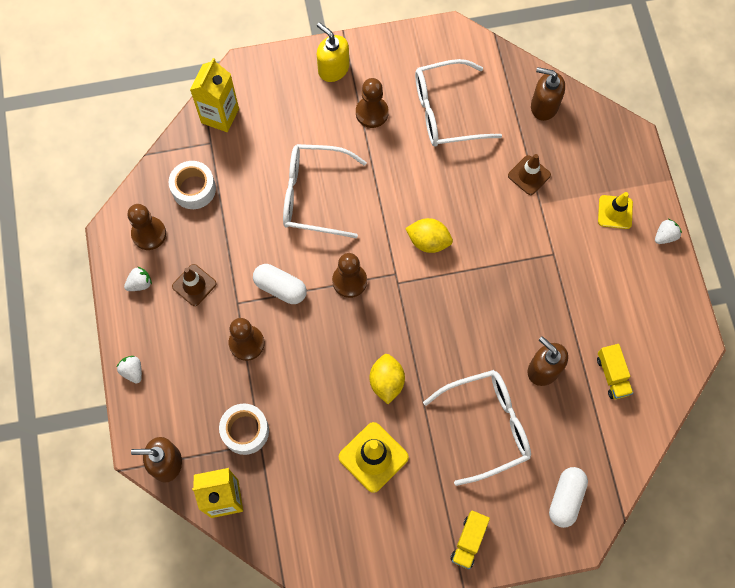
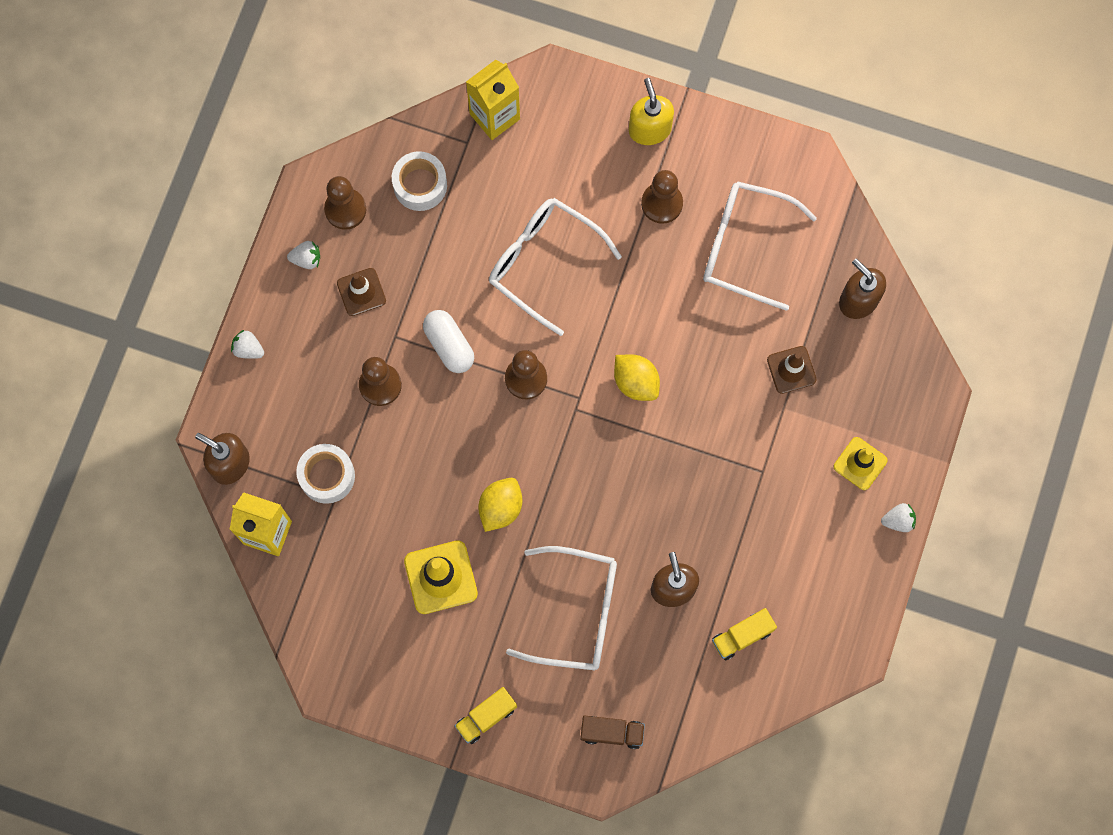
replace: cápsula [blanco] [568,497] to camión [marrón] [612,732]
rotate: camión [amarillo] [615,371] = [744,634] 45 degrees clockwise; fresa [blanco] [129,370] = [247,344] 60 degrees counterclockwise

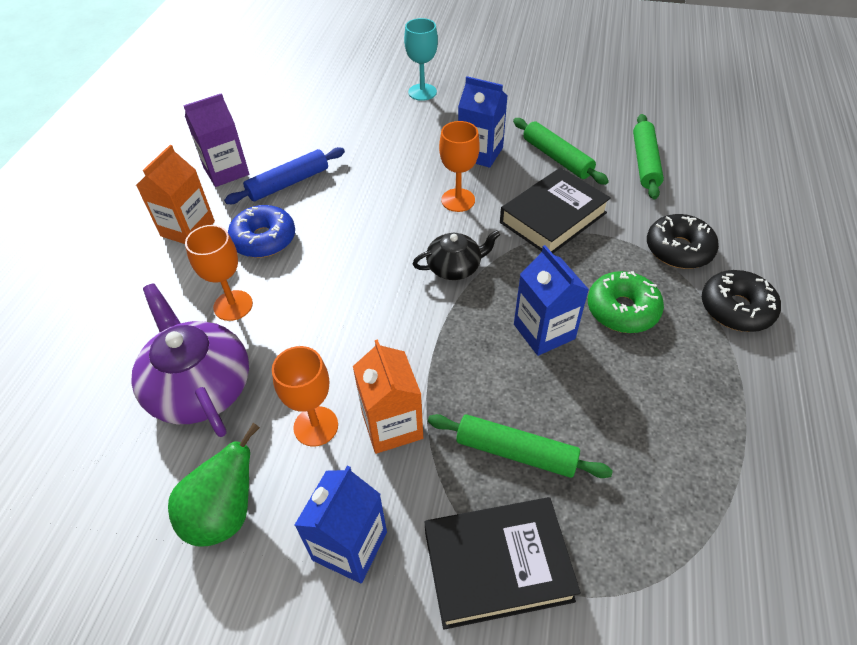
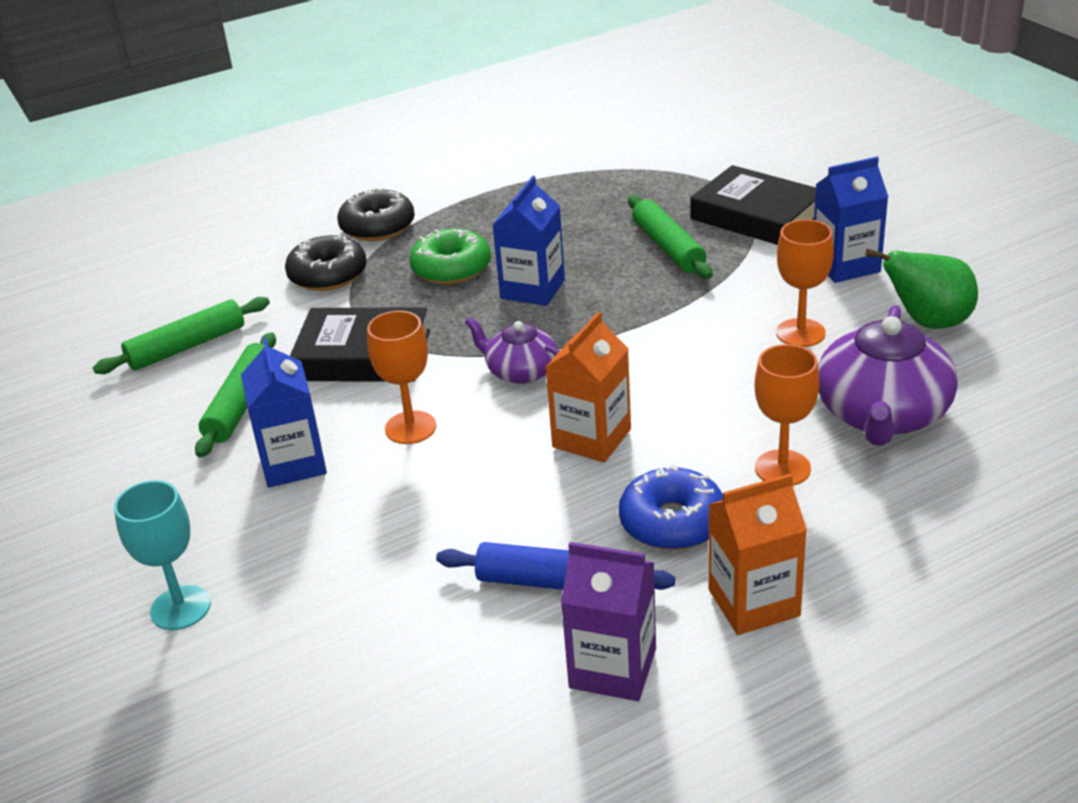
move: cartón de leche [naranja] [388,396] to [588,387]
recolor: tetera [negro] [456,255] to tetera [morado] [512,350]

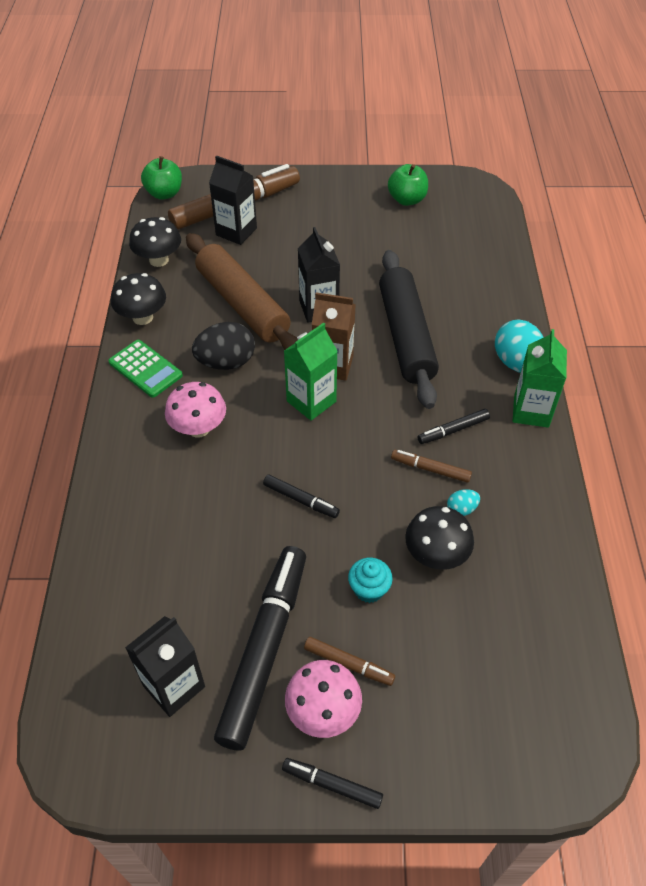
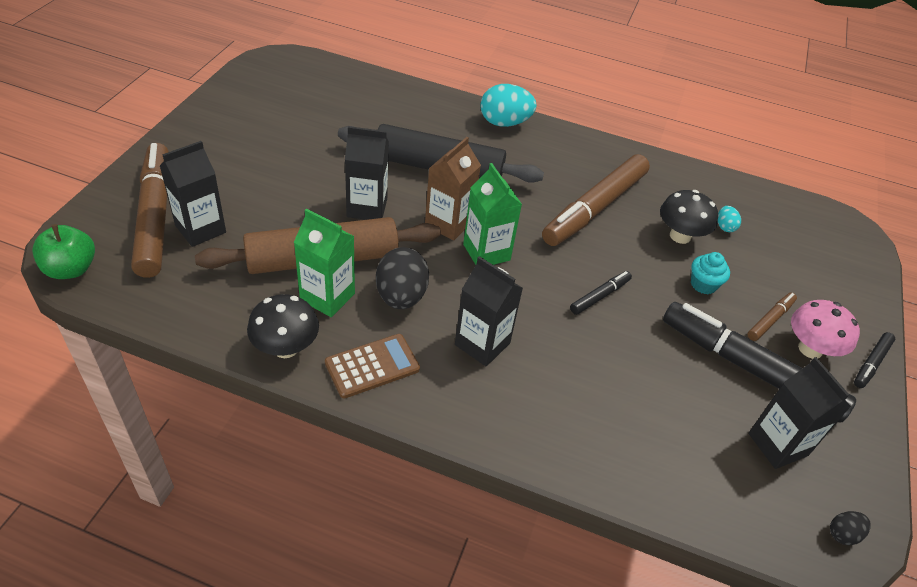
delete: manzana [verde] [408,185]; seta [negro] [155,242]; rotulador [negro] [454,426]
insert: huevo [negro] [850,528]
move: cartón de leche [verde] [540,378] to [324,262]; huevo [turquesa] [463,502] to [729,219]
replace: seta [rosa] [195,410] to cartón de leche [negro] [489,311]
recolor: calculadora [verde] [145,369] to calculadora [marrón] [372,366]
resize: rotulador [marrón] [431,466] = [596,200] x2.24

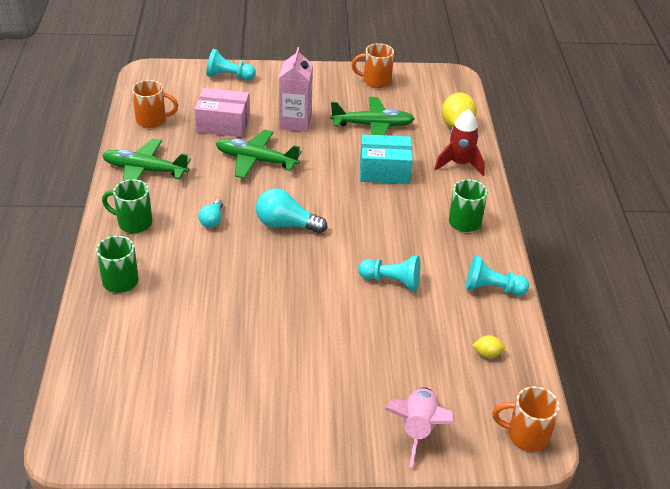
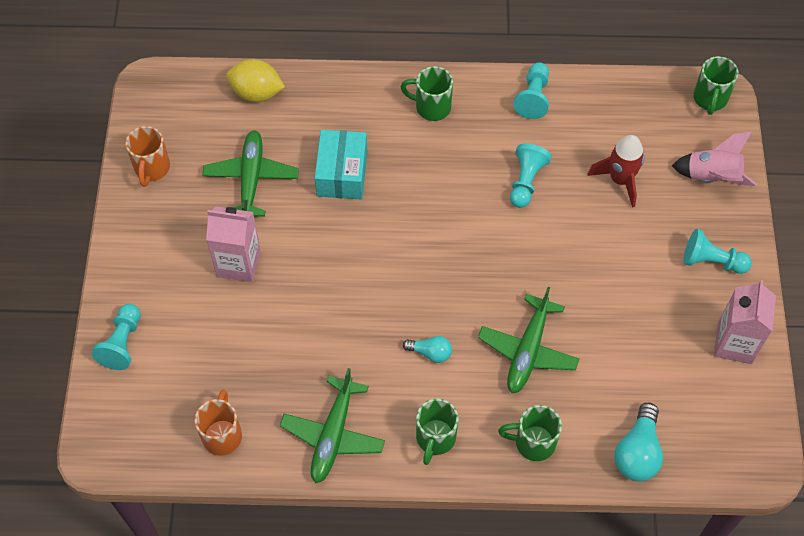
delete: caja [rosa] [222,112]; limón [amarillo] [488,346]
insert: peón [turquesa] [717,251]; cartón de leche [rosa] [745,322]
move: cohete [rojo] [459,142] to [616,171]; avión [verde] [259,154] to [528,340]; bombilla [turquesa] [291,210] to [638,442]
recolor: taza [naranja] [526,419] to taza [verde] [716,85]

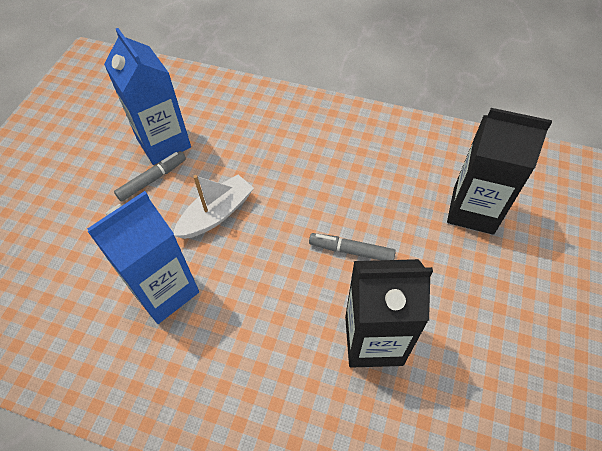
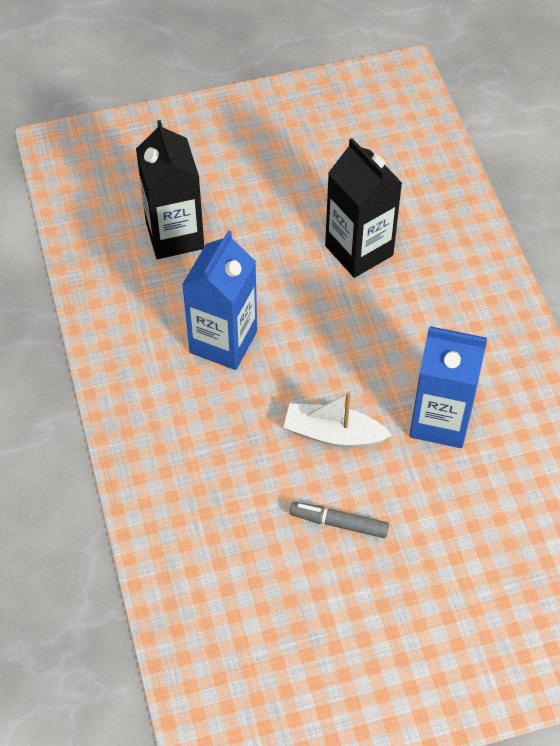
delete: rotulador [gris] [352,246]
move: cartón de leche [azul] [147,96] to [219,300]

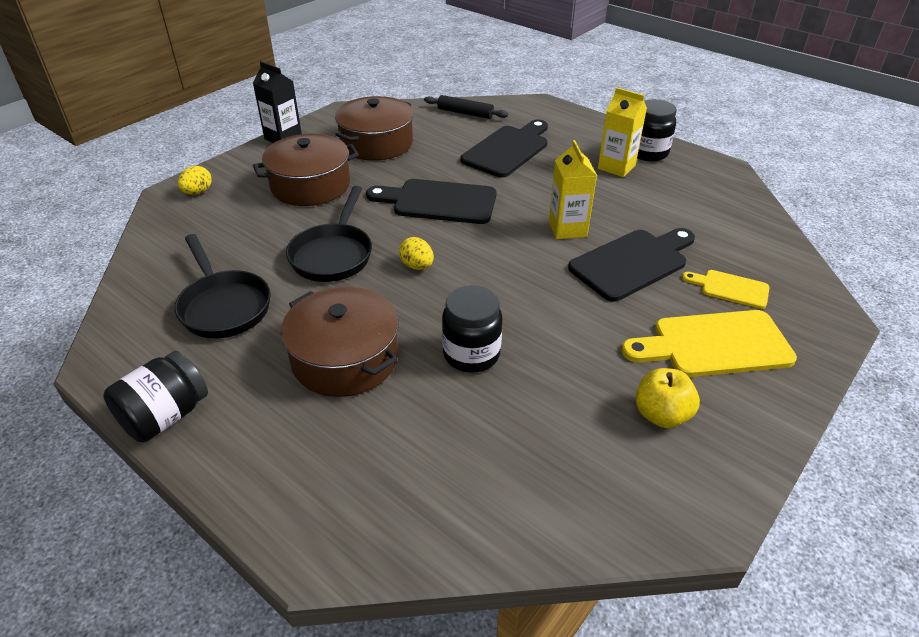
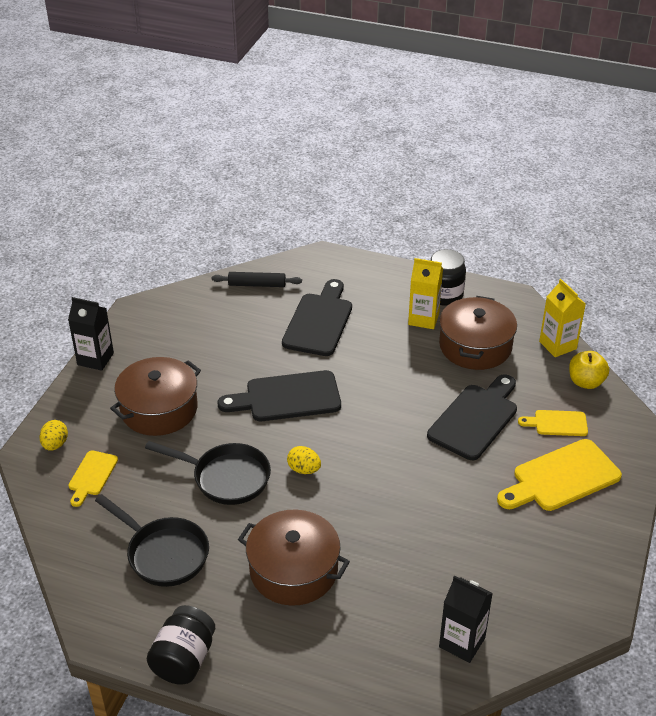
delete: tarro [negro] [472,329]
insert: tabla de cortar [amarillo] [93,479]; cartón de leche [negro] [466,619]
move: olla [marrón] [374,128] to [478,333]; cartón de leche [amarillo] [573,189] to [562,318]; manzana [amarillo] [667,398] to [589,370]
rotate: sartén [negro] [329,234] = [208,473] 60 degrees counterclockwise

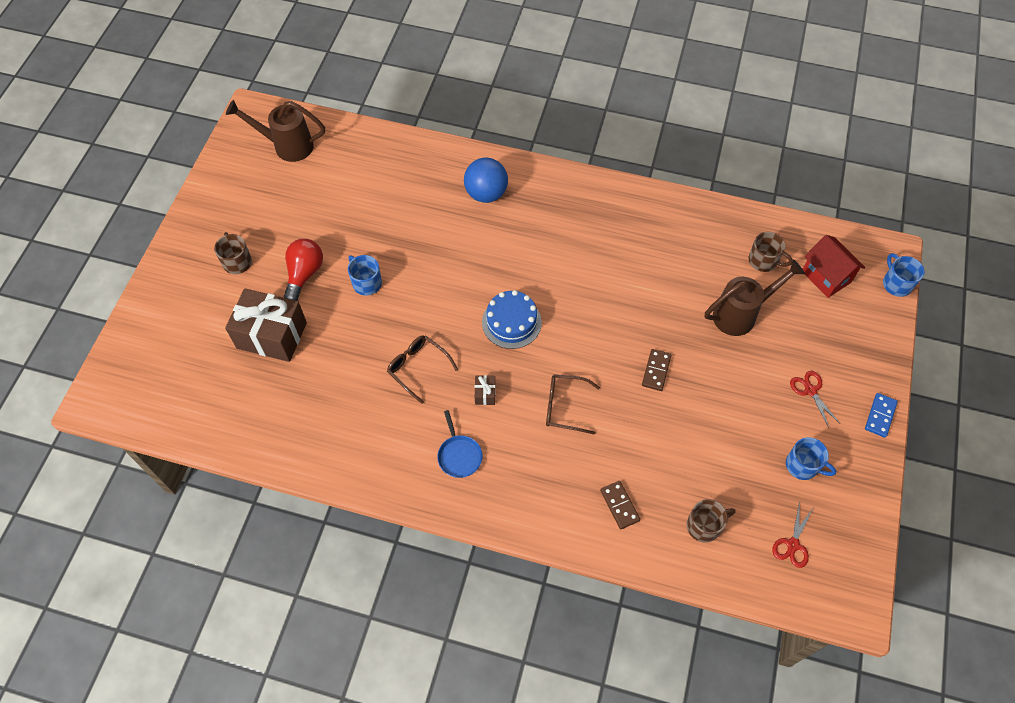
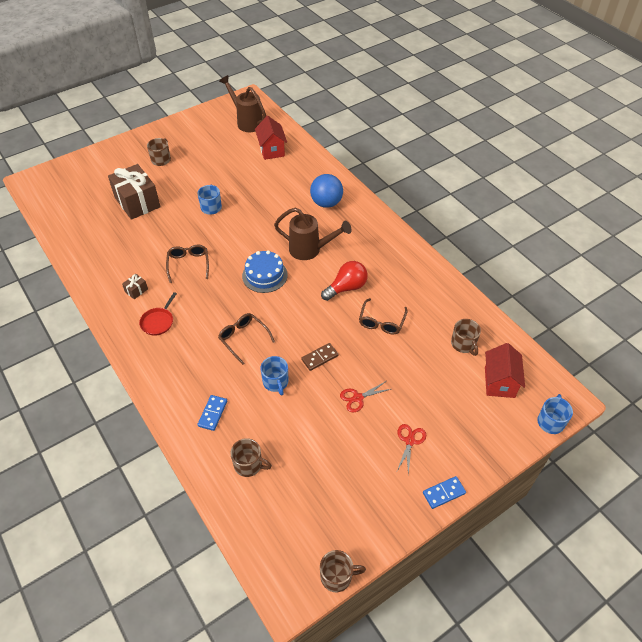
insert: casa [rojo] [271,138]; gafas [marrón] [383,316]; taza [marrón] [343,571]
move: bombilla [rojo] [303,270] to [344,281]; regadera [marrón] [755,297] to [313,234]; regalo [marrón] [485,390] to [135,286]; taza [azul] [811,458] to [274,375]; tijeras [rojo] [792,535] to [365,397]
recolor: sartén [azul] [460,444] to sartén [rojo] [158,313]; ficha de dominó [marrón] [620,505] to ficha de dominó [azul] [212,413]

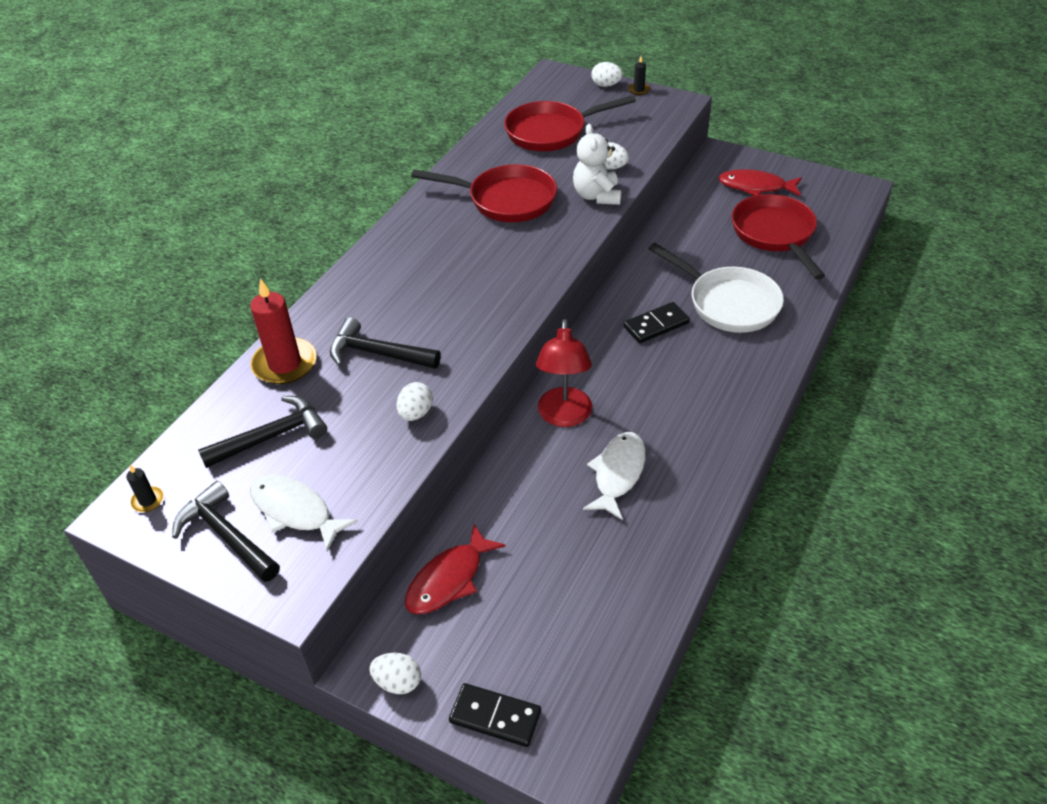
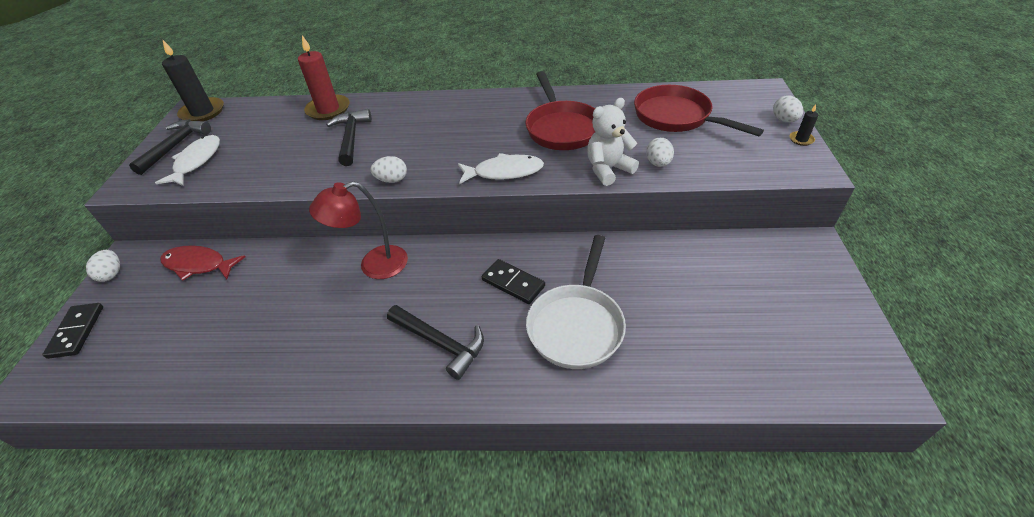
delete: pez [rojo] [760,182]; sartén [rojo] [778,237]
move: huevo [blanco] [414,401] to [389,169]; martillo [negro] [262,432] to [435,342]; pez [blanco] [614,476] to [501,168]
resize: vela [negro] [145,488] = [193,80] x2.21

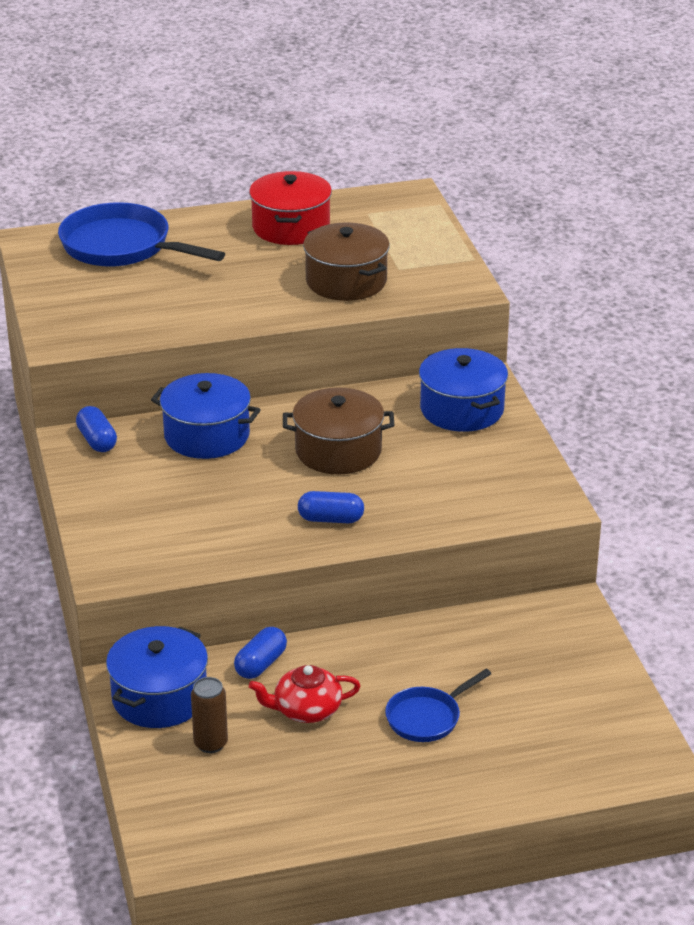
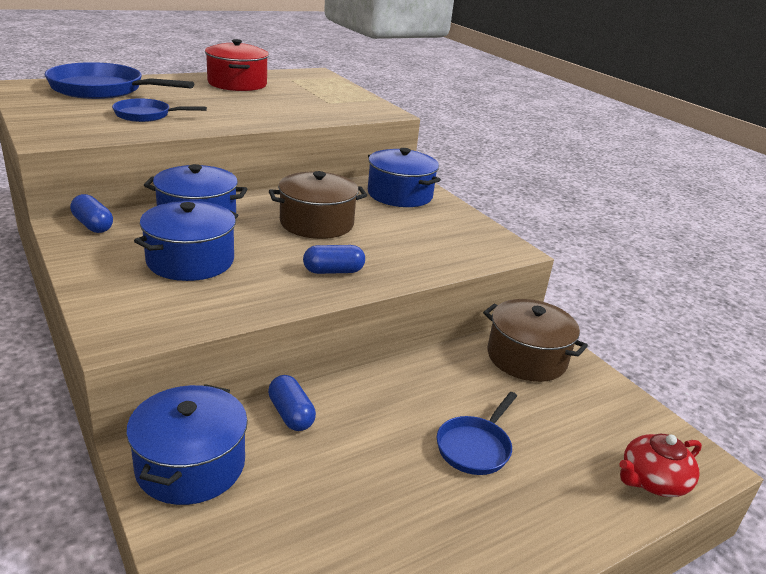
delete: lata [marrón] [209,715]
insert: sartén [azul] [159,110]; olla [azul] [186,241]
move: olla [marrón] [346,261] to [535,340]; tetera [rojo] [304,694] to [660,465]
rotate: cápsula [azul] [260,653] = [292,403] 45 degrees counterclockwise

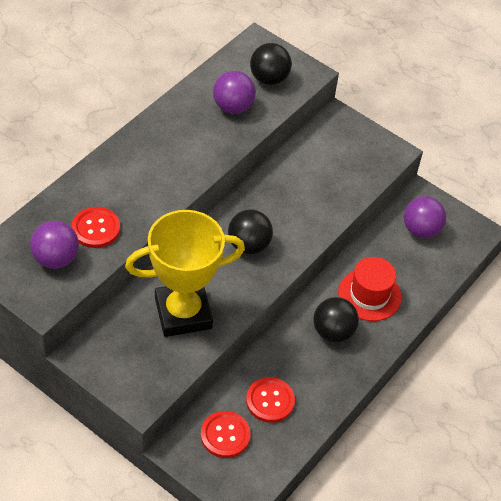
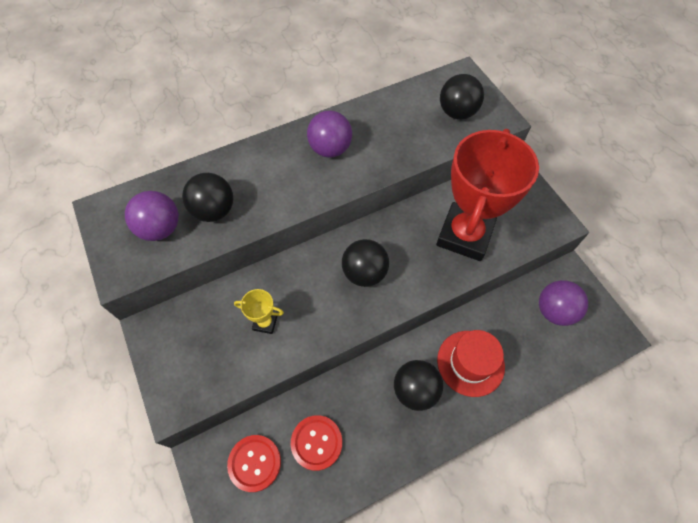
insert: trofeo [rojo] [487,195]
move: pelota [morado] [234,92] to [329,134]
replace: botón [rojo] [96,227] to pelota [negro] [207,197]
resize: trofeo [amarillo] [185,273] = [259,311] x0.40

